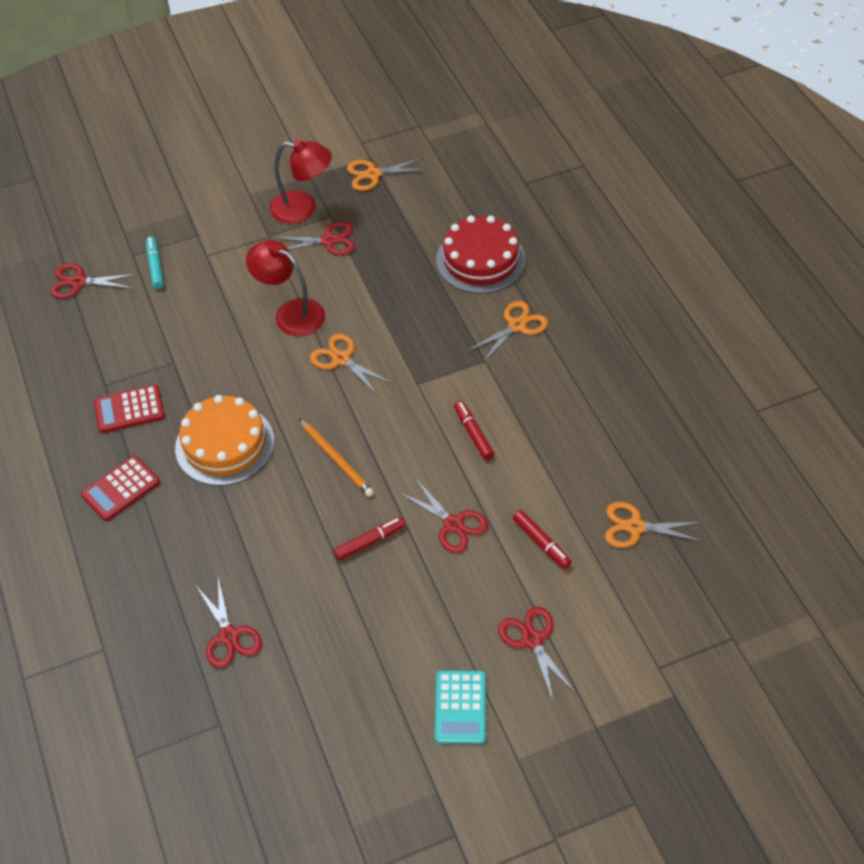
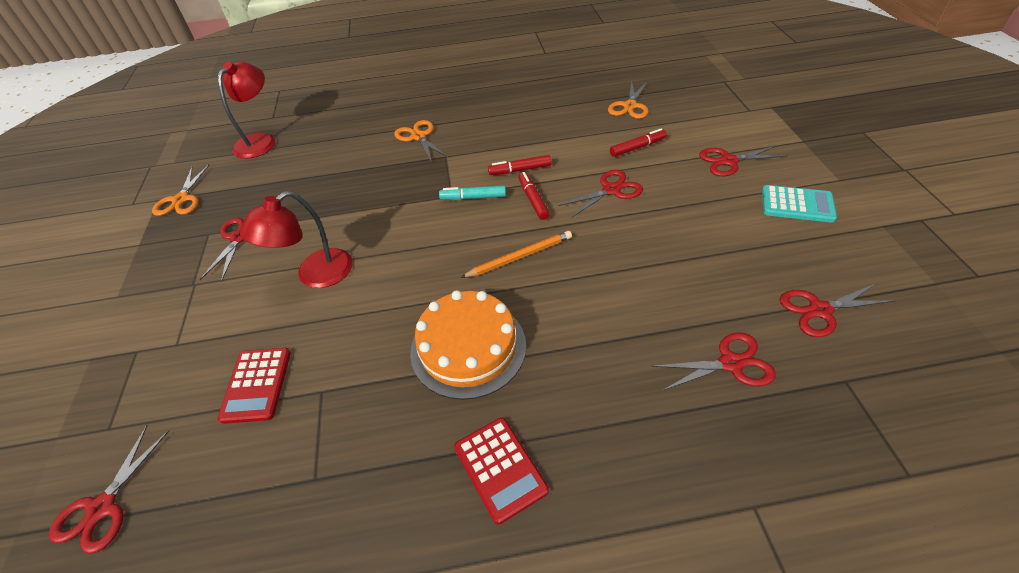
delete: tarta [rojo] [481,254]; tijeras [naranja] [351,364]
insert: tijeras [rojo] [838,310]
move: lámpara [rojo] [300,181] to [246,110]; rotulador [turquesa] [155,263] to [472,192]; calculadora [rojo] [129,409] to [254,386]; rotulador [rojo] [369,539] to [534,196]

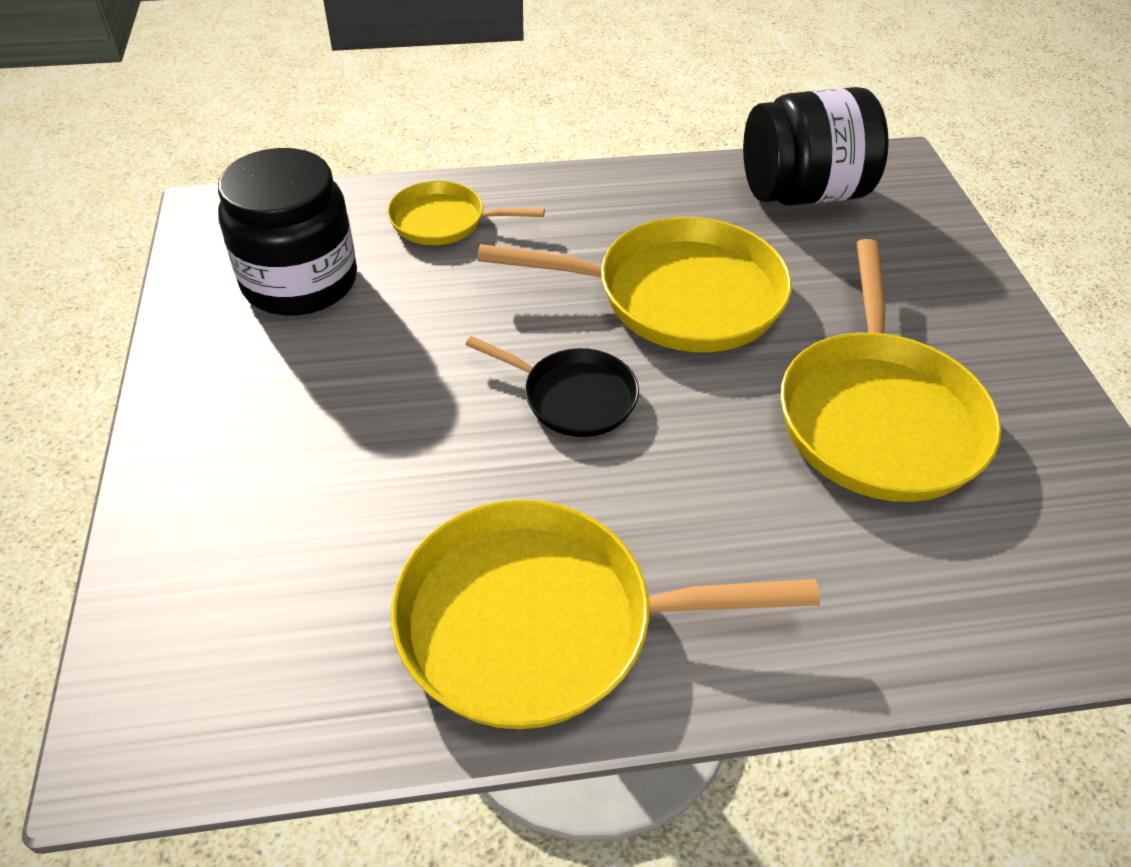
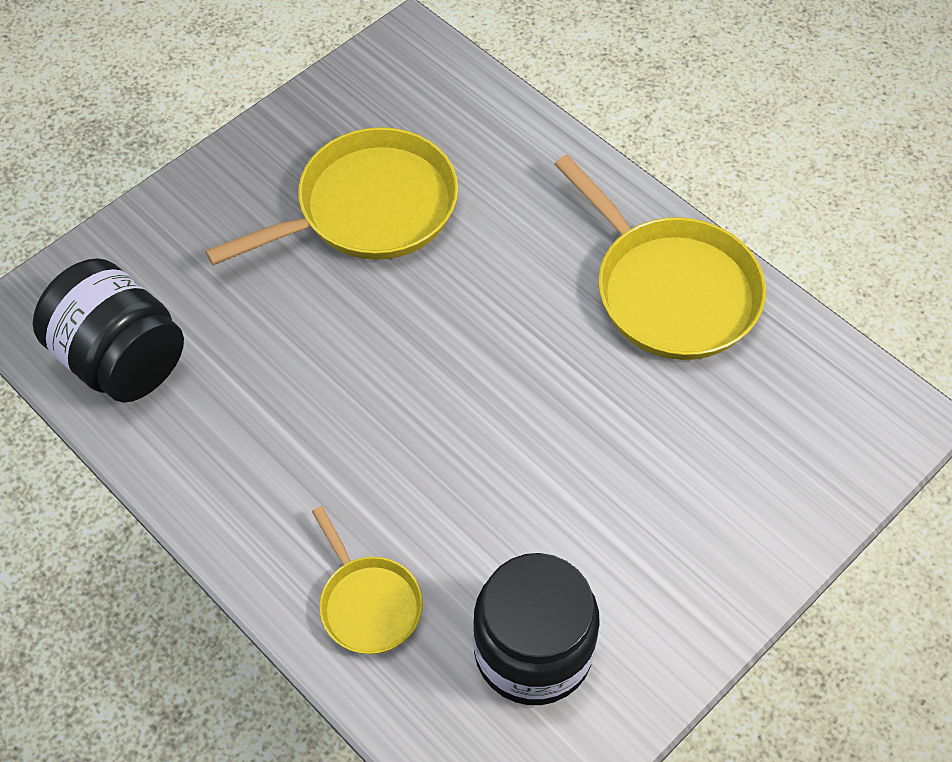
delete: sartén [amarillo] [634,284]; sartén [negro] [552,386]

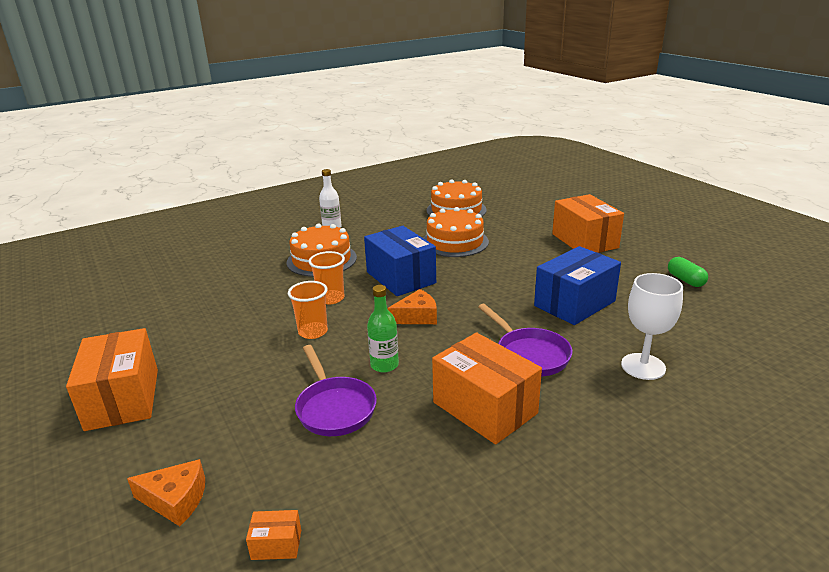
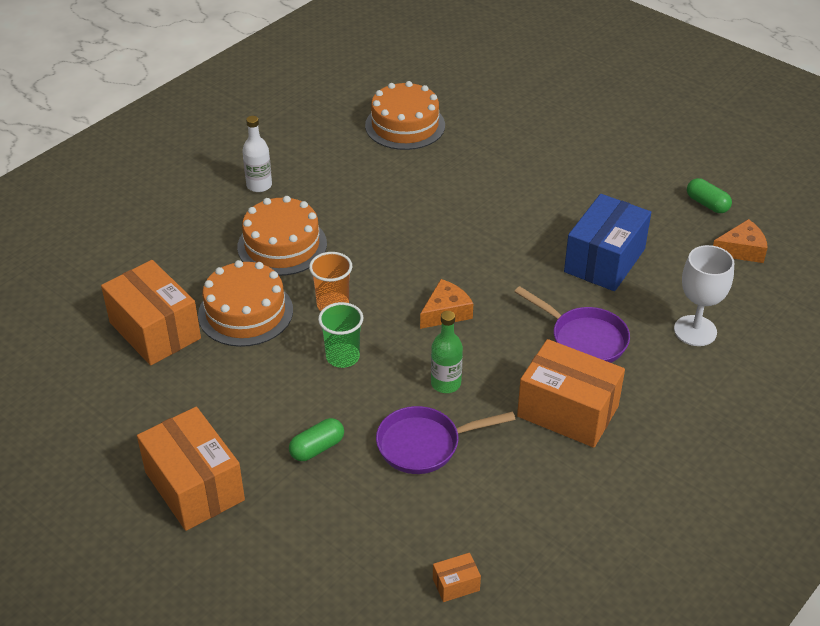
delete: caja [azul] [400,261]
insert: cápsula [verde] [316,439]
move: caja [naranja] [588,223] to [151,313]; tarta [naranja] [456,232] to [245,303]; queso [naranja] [166,492] to [740,241]
recolor: vaso [naranja] [308,310] to vaso [verde] [340,335]
rotate: sartén [morado] [336,390] = [446,440] 120 degrees clockwise

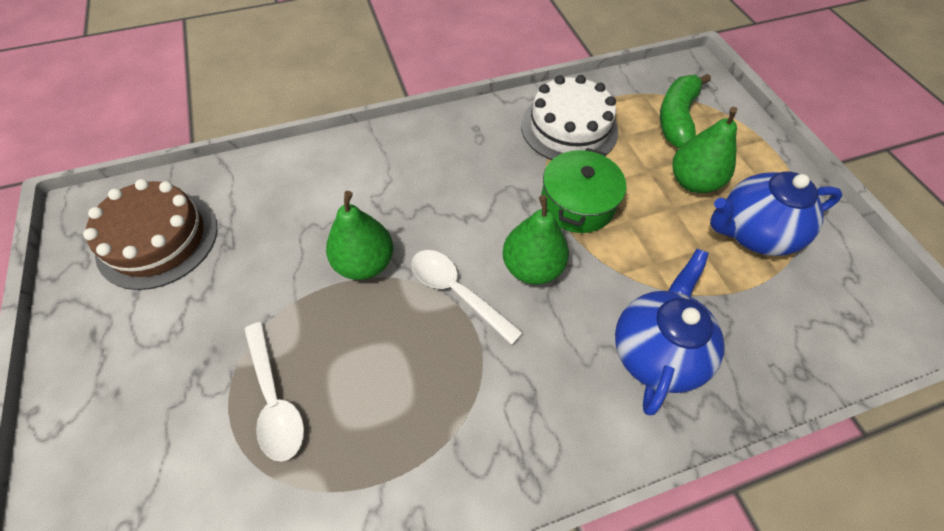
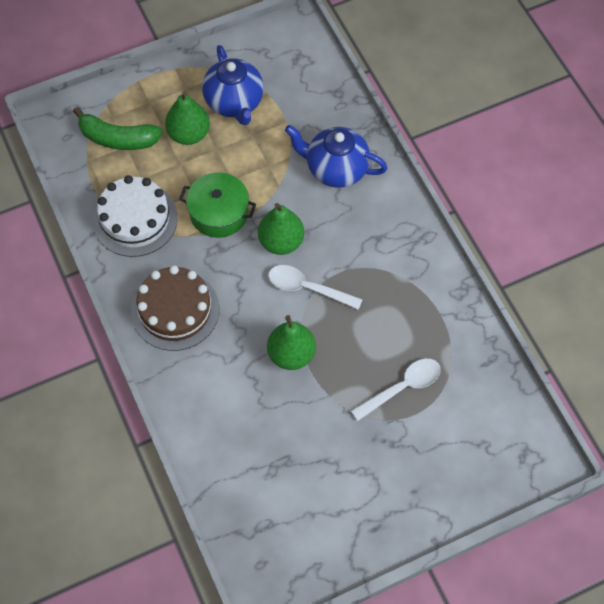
move: tarta [marrón] [150,234] to [175,308]
rotate: cuchara [blanco] [467,297] = [315,287] 75 degrees clockwise

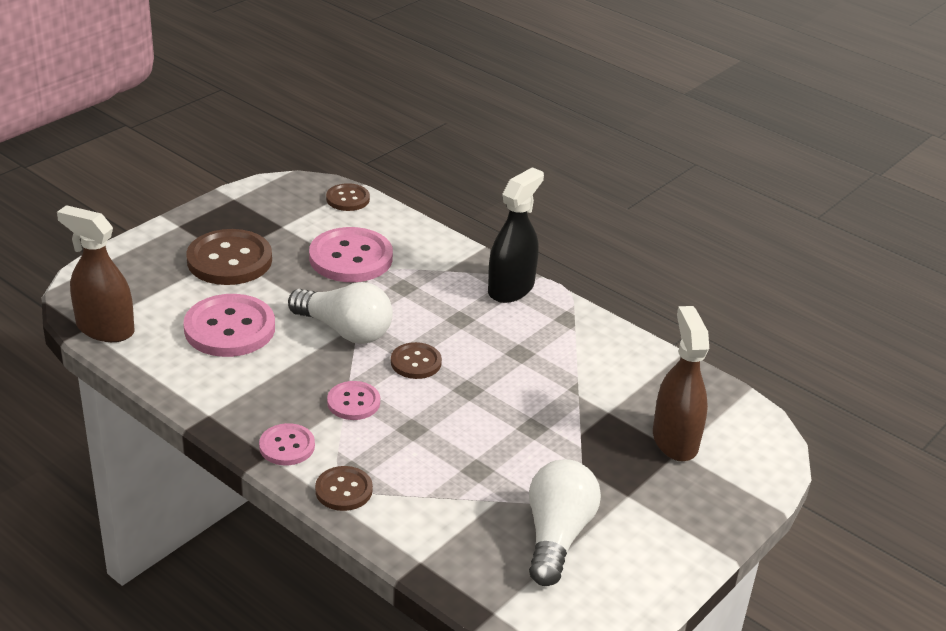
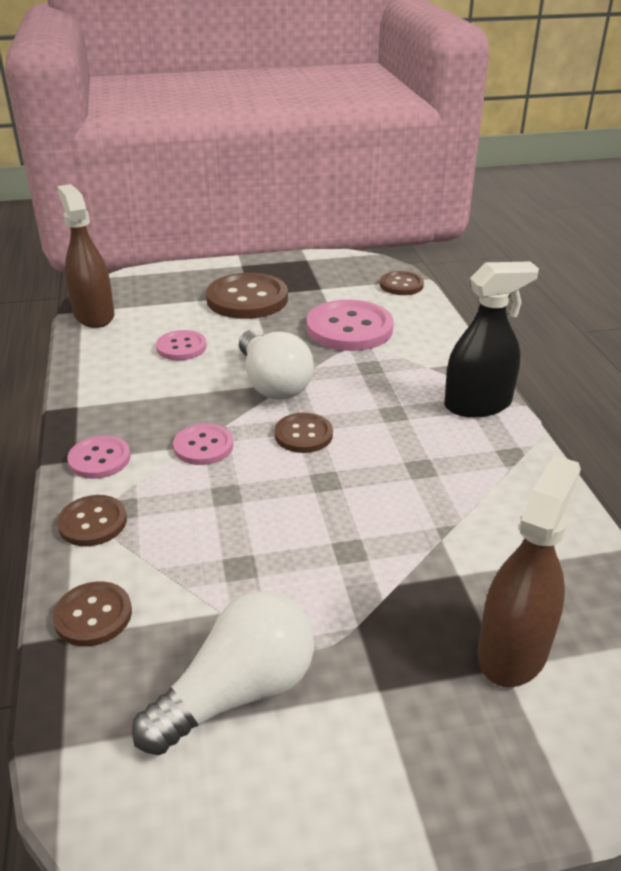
insert: botón [marrón] [92,613]
resize: botón [rosa] [229,325] = [181,345] x0.55

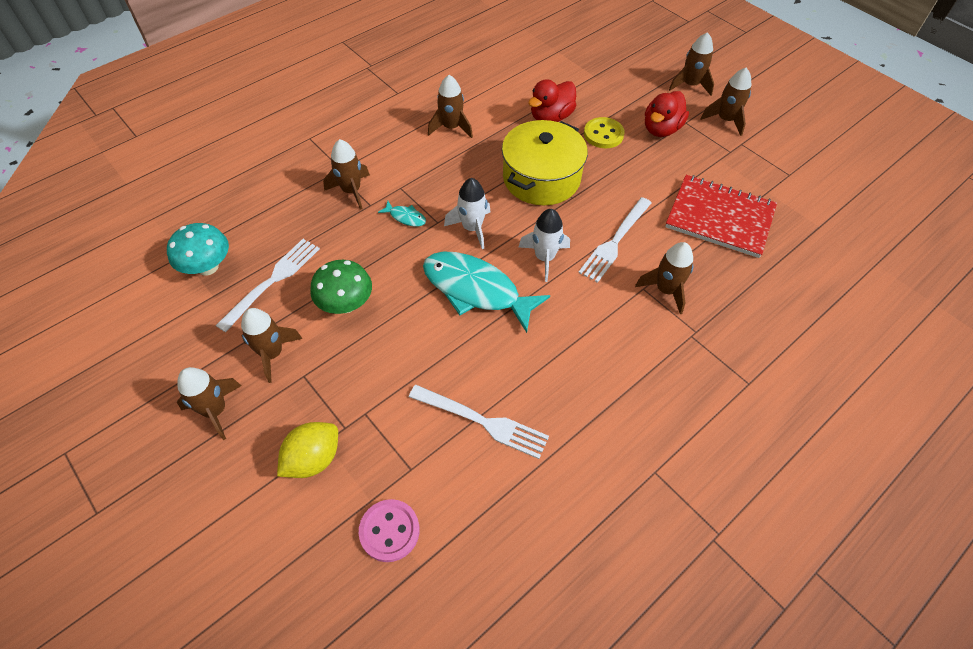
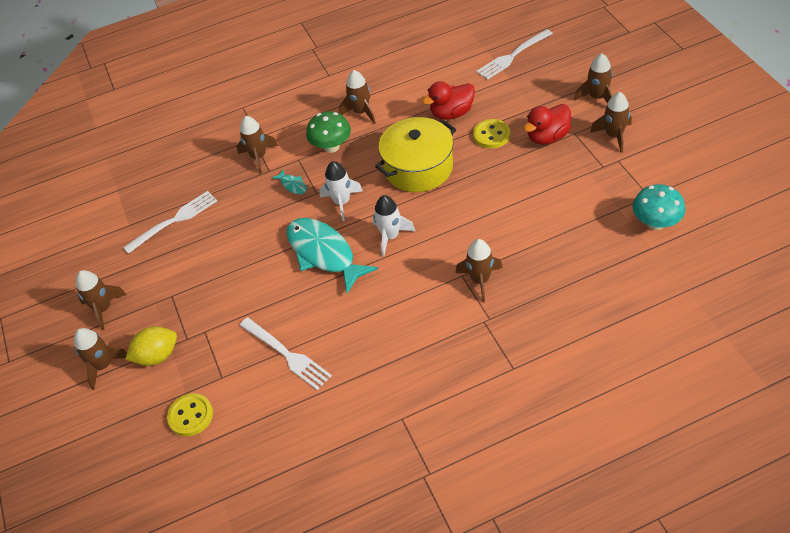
delete: cuaderno [rojo] [721,216]
move: tenedor [blanco] [615,240] to [514,54]; seta [turquesa] [198,249] to [659,207]; seta [verde] [341,287] to [328,132]; cohete [marrón] [272,345] to [100,359]
recolor: botón [rosa] [389,530] to botón [amarillo] [190,415]

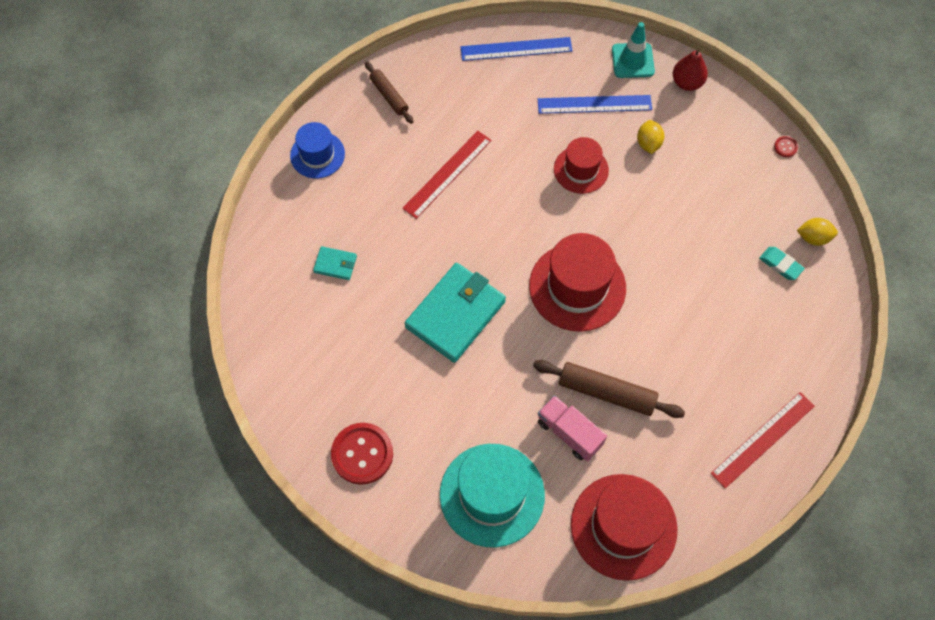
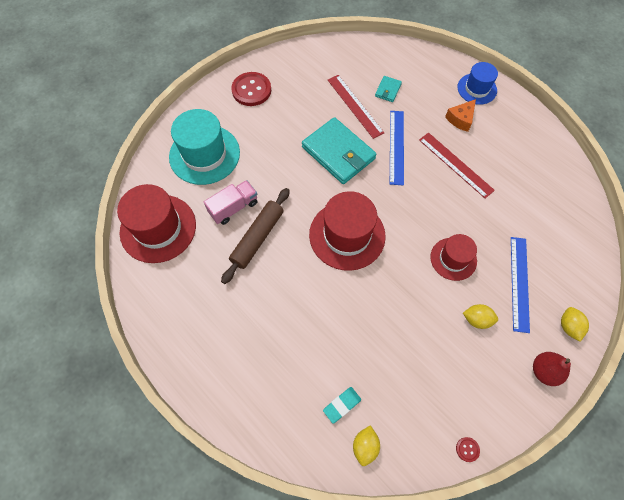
delete: rodillo [marrón] [389,93]
insert: queso [naranja] [460,115]
move: regla [azul] [516,49] to [397,148]; regla [rojo] [762,440] to [356,107]
replace: cono de tráfico [turquesa] [633,50] to limón [amarillo] [575,324]

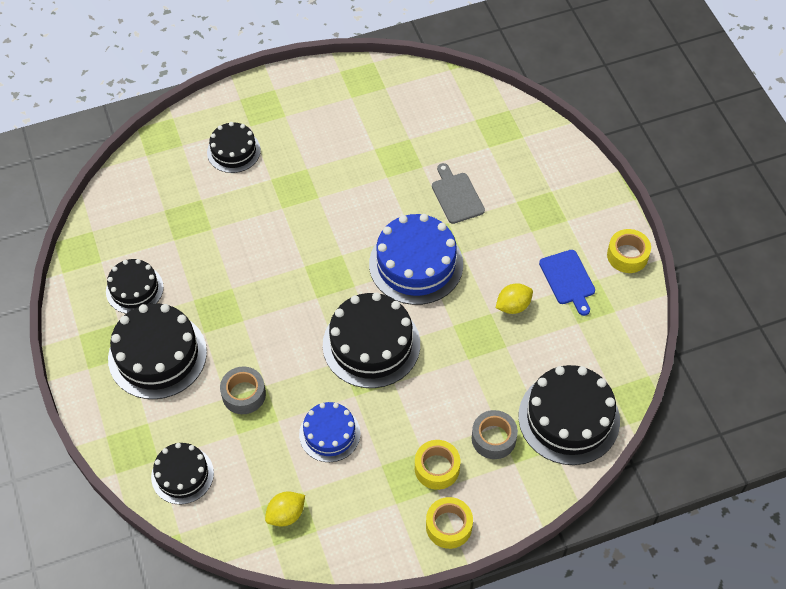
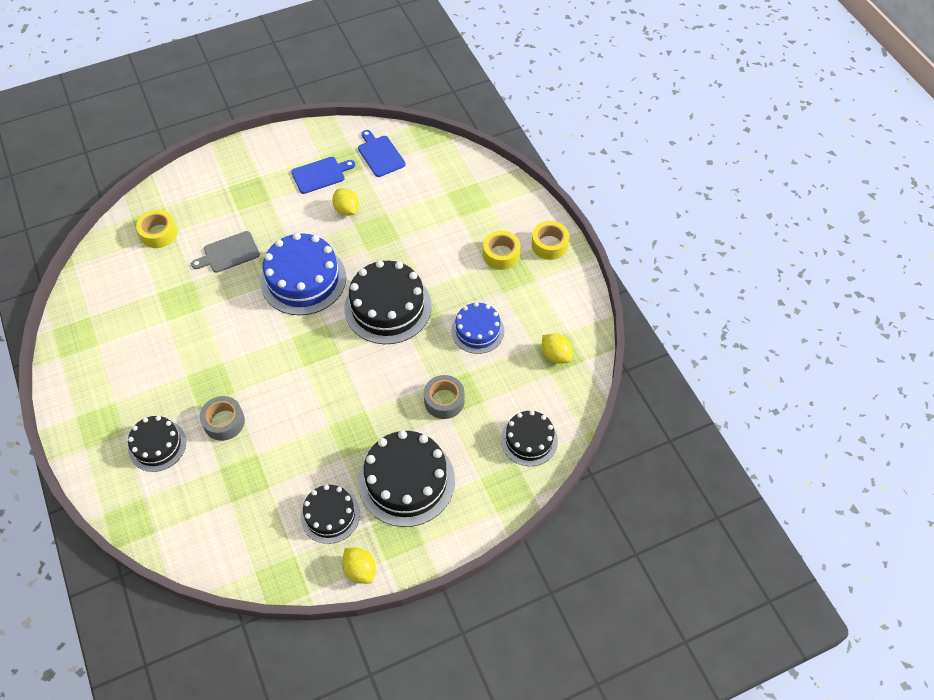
delete: tarta [negro] [569,415]
insert: tabla de cortar [azul] [382,153]; limón [amarillo] [359,566]
move: cinta adhesiva [amarillo] [629,251] to [156,229]; cinta adhesiva [gris] [495,434] to [222,418]

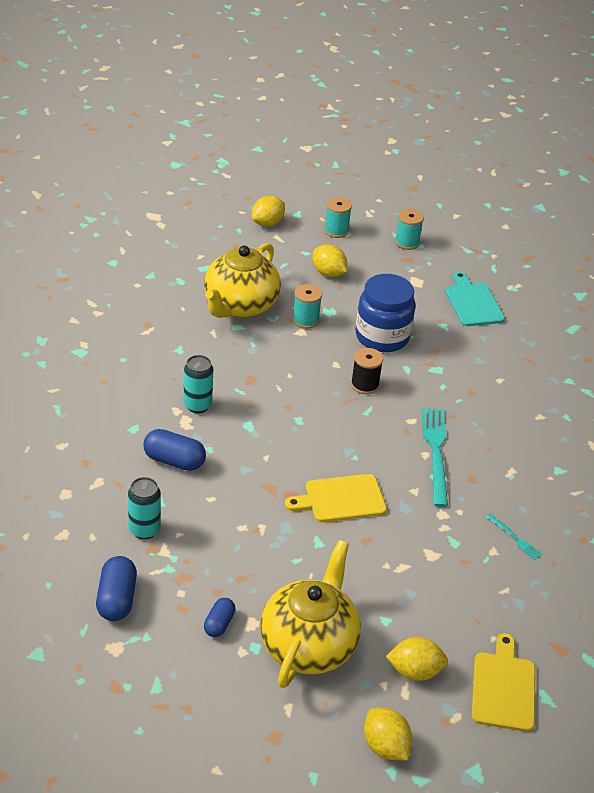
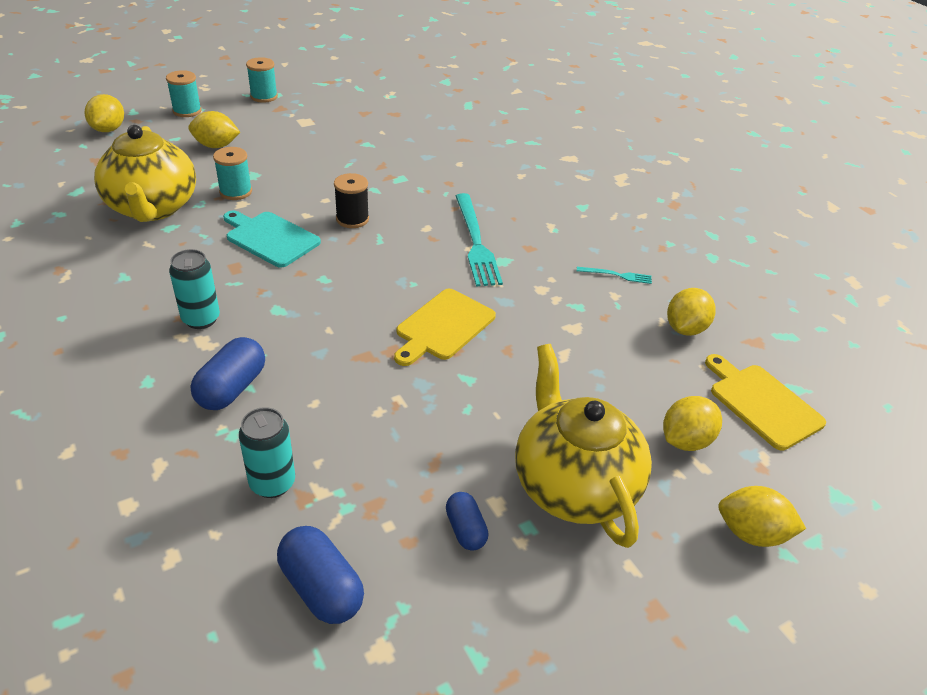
delete: tarro [azul] [385,313]
insert: limón [amarillo] [691,312]
move: tabla de cortar [turquesa] [475,298] to [272,239]
rotate: tenedor [turquesa] [435,457] = [479,239] 150 degrees counterclockwise; cápsula [azul] [174,450] = [228,373] 45 degrees counterclockwise

